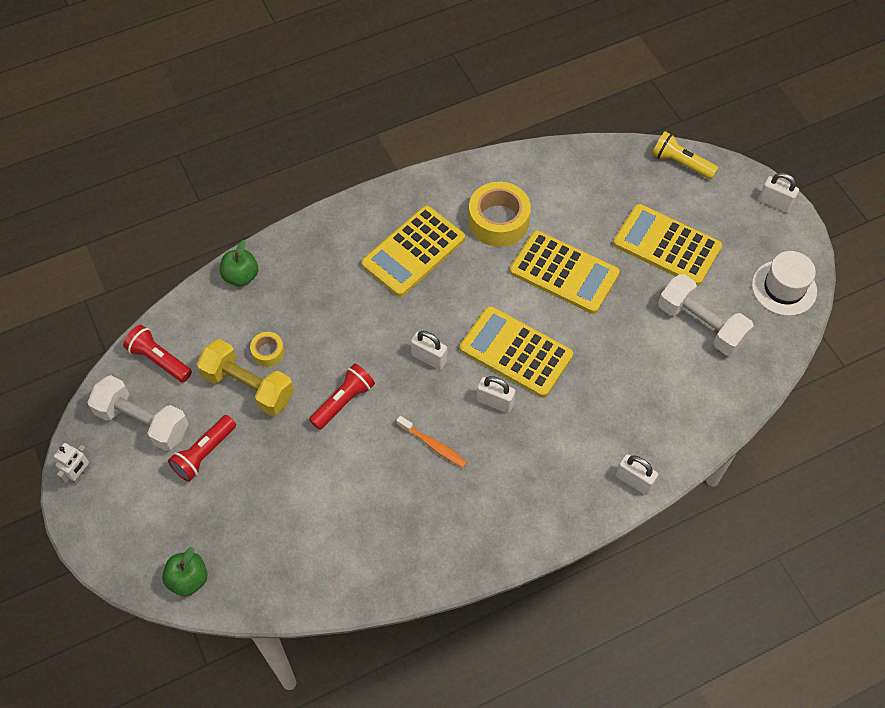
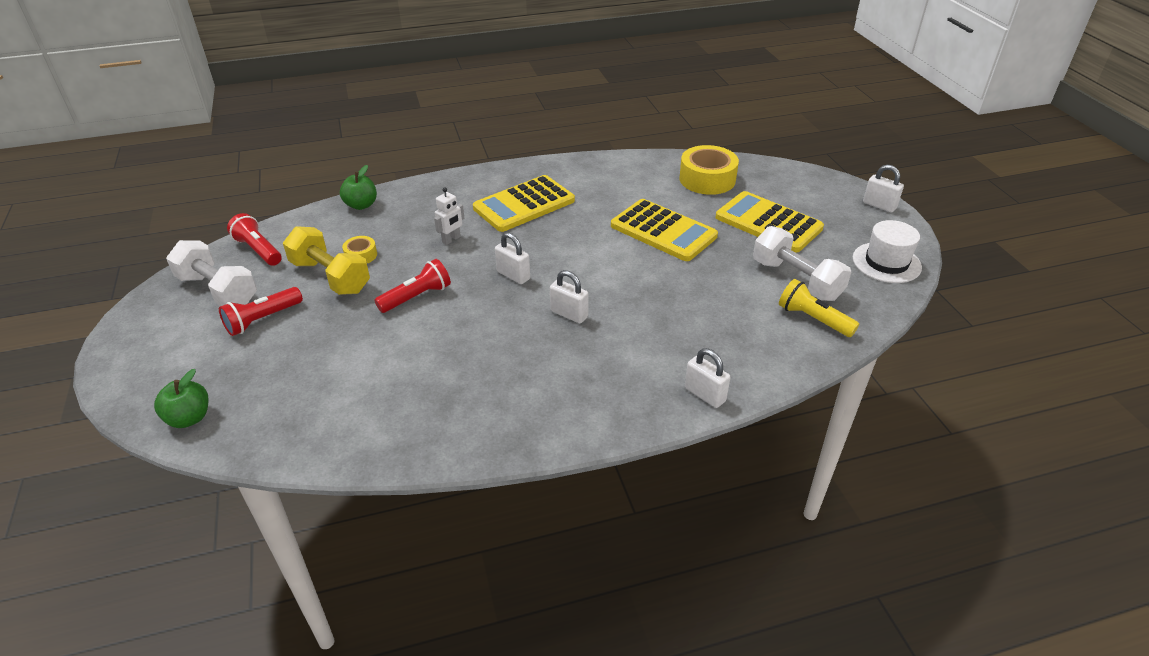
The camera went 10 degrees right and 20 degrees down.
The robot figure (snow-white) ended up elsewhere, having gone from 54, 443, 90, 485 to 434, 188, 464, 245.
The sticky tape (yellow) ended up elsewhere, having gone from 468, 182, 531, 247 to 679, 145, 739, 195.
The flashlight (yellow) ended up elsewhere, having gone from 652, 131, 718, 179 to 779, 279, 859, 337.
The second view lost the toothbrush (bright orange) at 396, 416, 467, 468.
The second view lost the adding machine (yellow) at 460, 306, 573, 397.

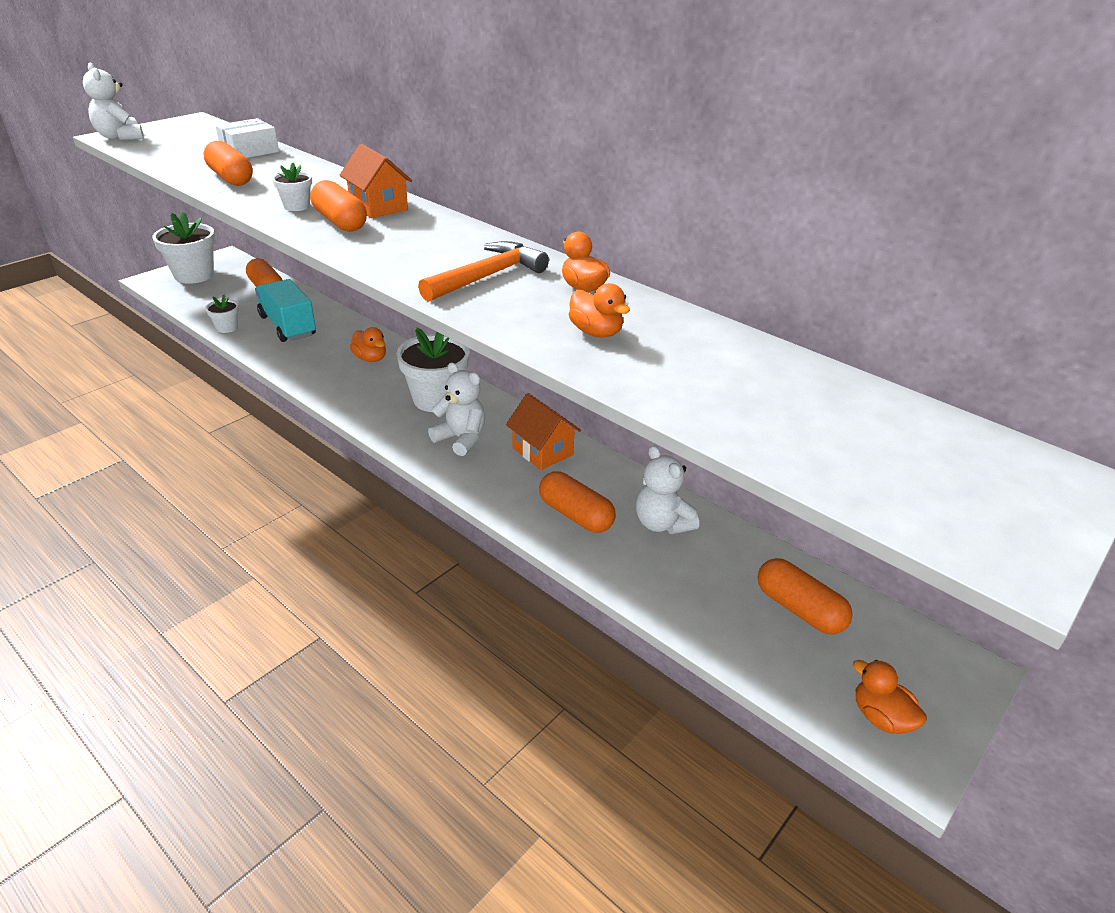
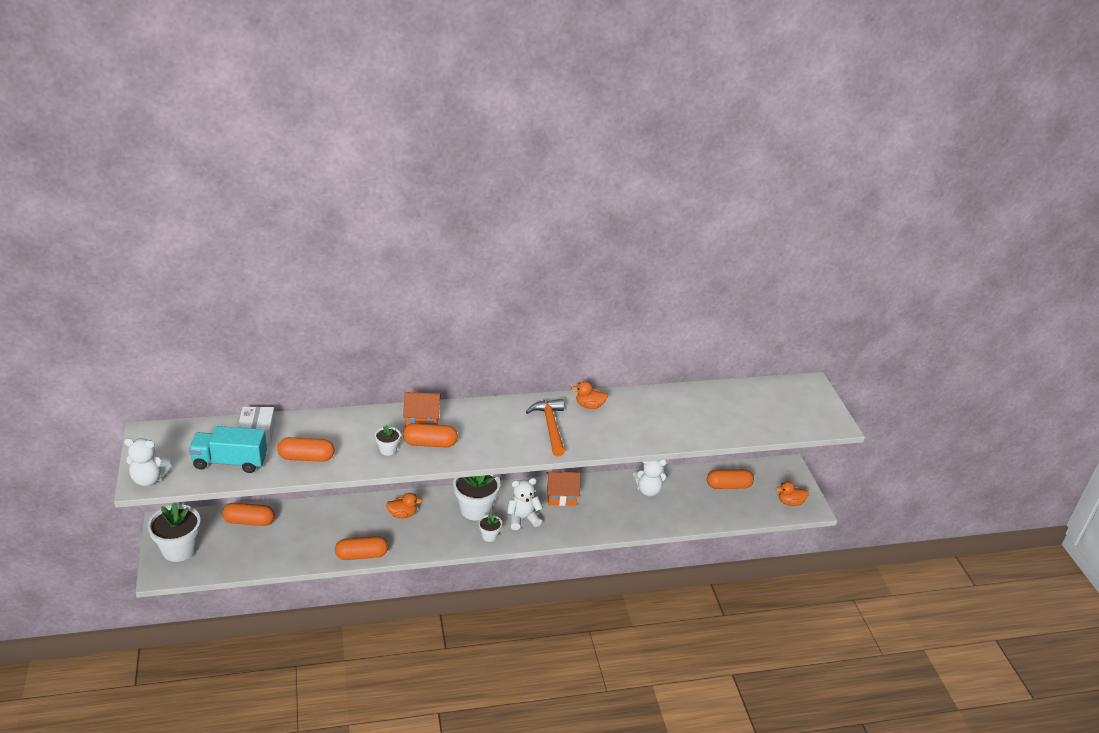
The camera went 55 degrees left and 0 degrees up.
The lorry (aqua) ended up elsewhere, having gone from 255, 279, 316, 342 to 189, 426, 267, 473.
The pill shape (bright orange) ended up elsewhere, having gone from 539, 471, 616, 533 to 335, 536, 388, 560.
The plant pot (snow-white) ended up elsewhere, having gone from 205, 295, 239, 333 to 478, 514, 502, 542.
The second view lost the duck (bright orange) at 569, 283, 630, 337.

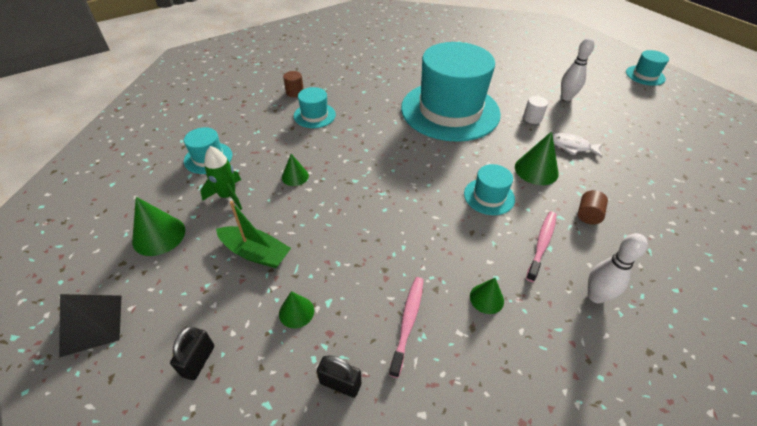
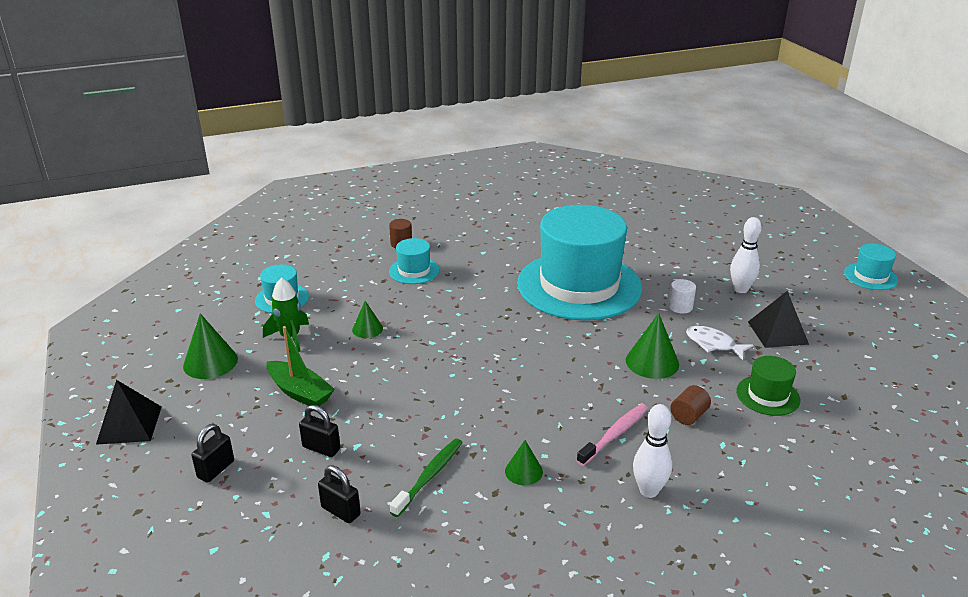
The camera went 15 degrees right and 15 degrees down.
Where the cone shape (emerald) stood at 279, 291, 314, 328, the small lock (black) came to stand at 299, 405, 340, 457.
What was the toothbrush (rose-pink) at 389, 277, 424, 378 turned into the toothbrush (emerald) at 390, 438, 463, 517.
The second view gained the hat (emerald) at 736, 356, 801, 416.
The second view gained the solid pyramid (black) at 748, 291, 809, 348.
The second view lost the hat (aqua) at 464, 164, 515, 215.

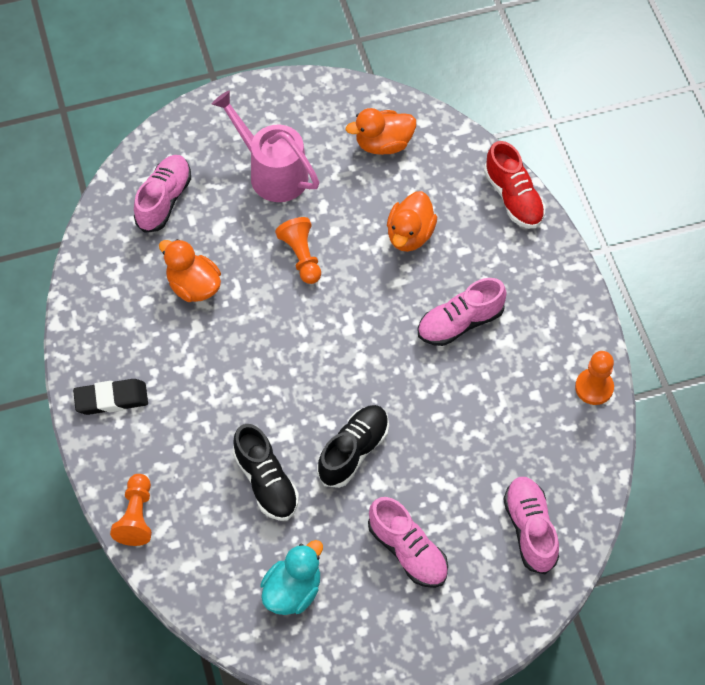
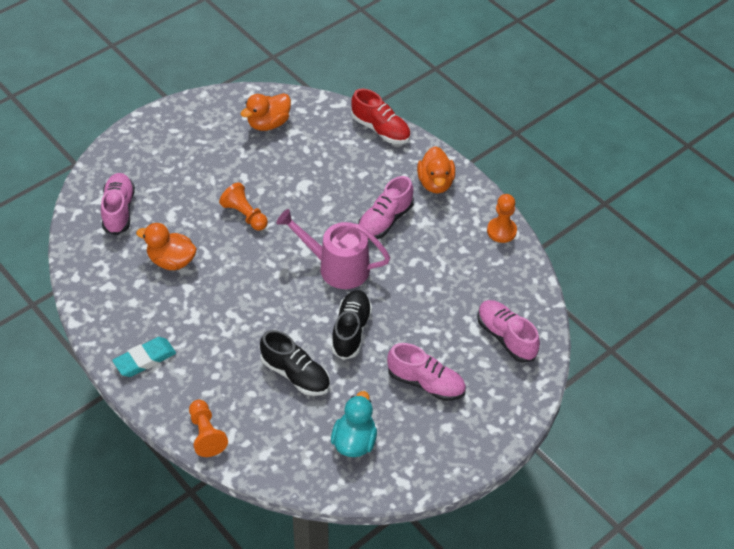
The camera went 25 degrees left and 10 degrees down.
What was the pencil eraser (black) at 73, 379, 148, 415 turned into the pencil eraser (aqua) at 112, 337, 176, 377.
The watering can (rose-pink) ended up elsewhere, having gone from 212, 91, 319, 202 to 276, 209, 390, 289.
The duck (bright orange) ended up elsewhere, having gone from 387, 191, 437, 252 to 417, 146, 455, 193.

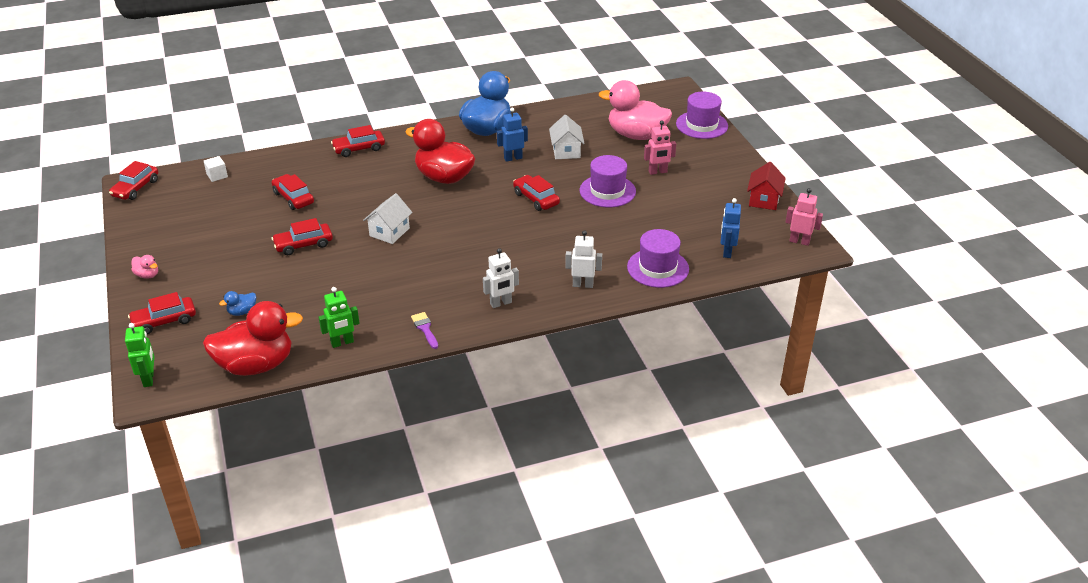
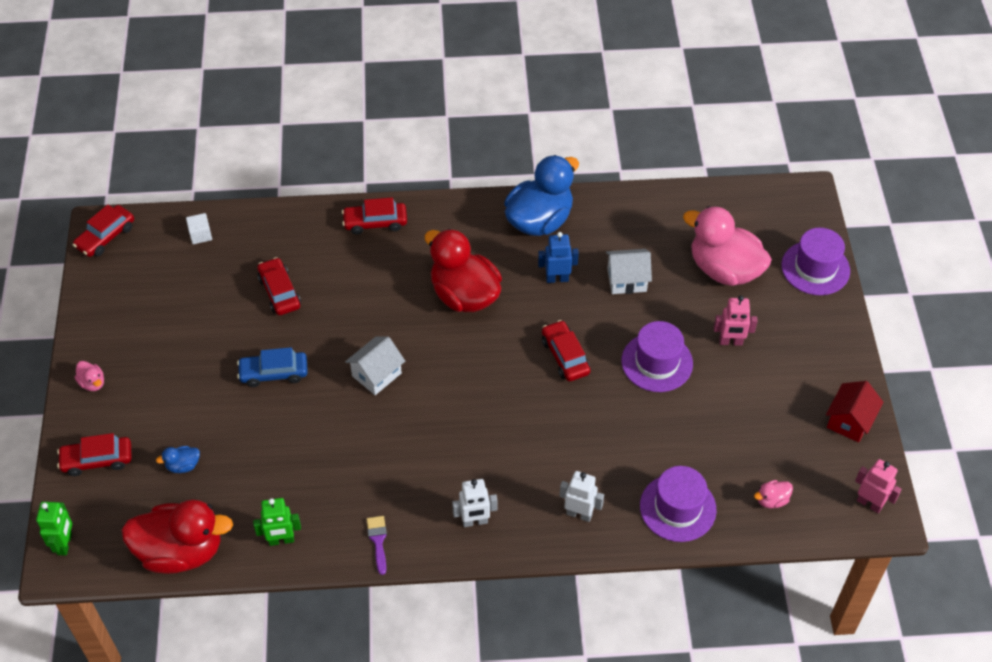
The camera went 15 degrees right and 15 degrees up.
What was the automobile (crimson) at 272, 218, 333, 255 turned into the automobile (royal blue) at 237, 347, 308, 387.
The cottage (snow-white) at 549, 115, 585, 159 ended up facing another way, 75 degrees clockwise from before.
Where the robot figure (royal blue) stood at 721, 198, 741, 258, the duck (rose-pink) came to stand at 754, 480, 793, 508.

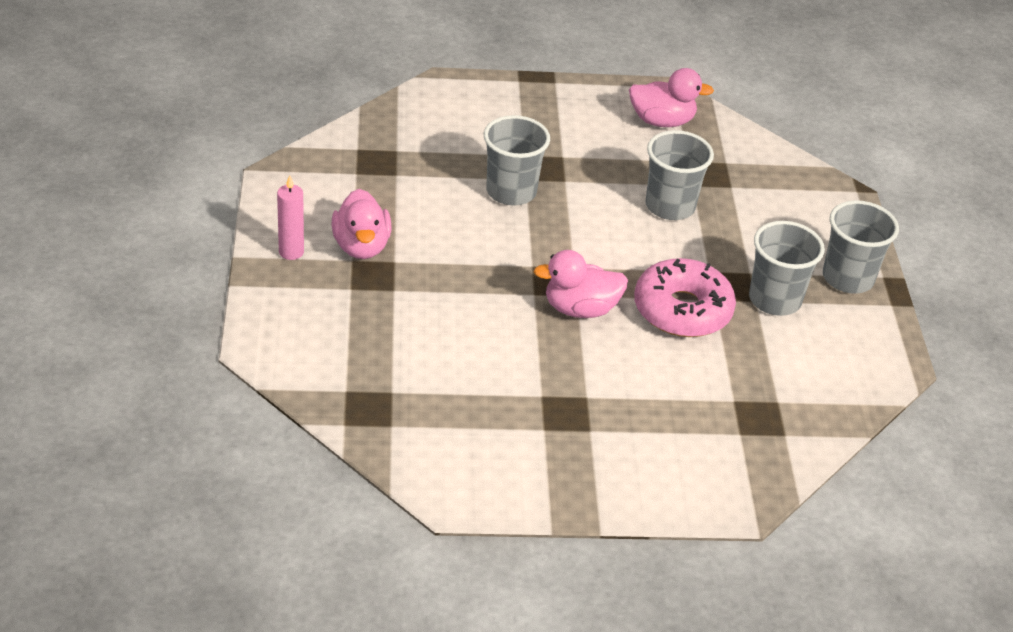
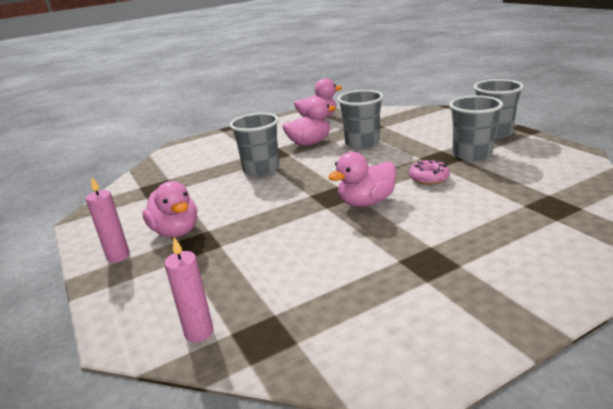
The camera went 20 degrees left and 15 degrees down.
The second view gained the wax candle (rose-pink) at 164, 237, 213, 342.
The second view gained the duck (rose-pink) at 282, 98, 336, 146.
The size of the doughnut (rose-pink) at 634, 258, 736, 337 changed by a factor of 0.52.

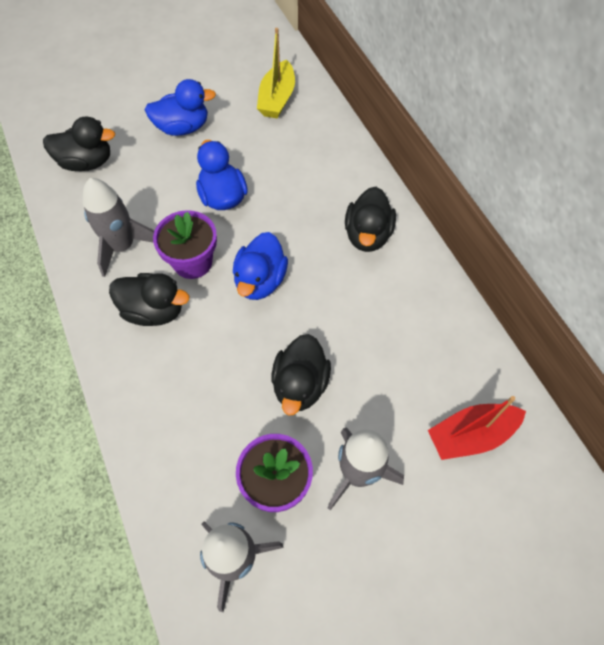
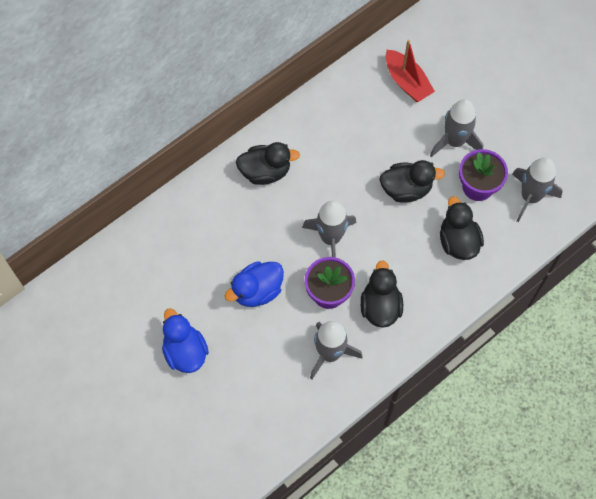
The camera went 105 degrees left and 5 degrees up.
Where the duck (royal blue) stood at 233, 232, 288, 300, the toy rocket (grey) came to stand at 302, 200, 356, 258.
The duck (black) ended up elsewhere, having gone from 43, 116, 115, 171 to 440, 196, 484, 260.
The second view lost the boat (yellow) at 257, 28, 295, 119.

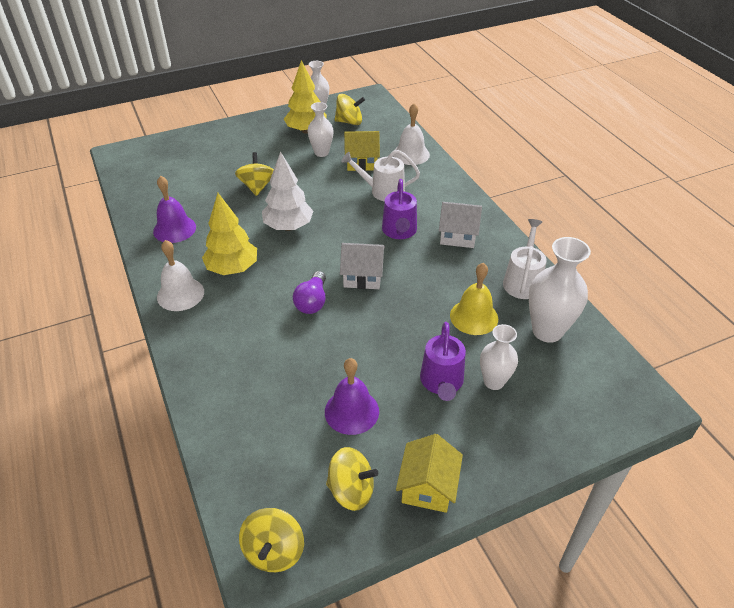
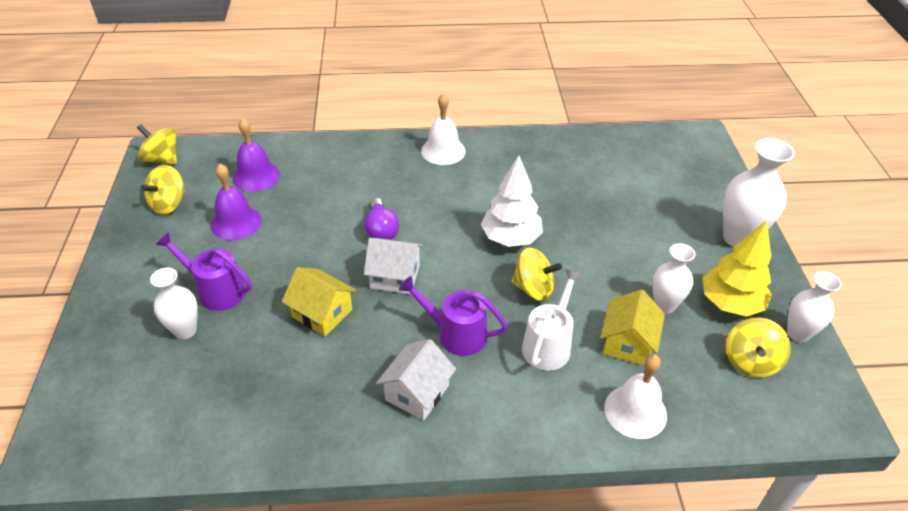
The camera went 110 degrees right and 0 degrees up.
The bell (royal purple) ended up elsewhere, having gone from 153, 176, 196, 243 to 233, 118, 280, 192.
The cottage (yellow) ended up elsewhere, having gone from 396, 434, 463, 513 to 282, 267, 356, 336.
The cottage (snow-white) at 340, 243, 385, 289 ended up facing another way, 75 degrees clockwise from before.
The light bulb (royal purple) at 293, 271, 326, 314 ended up facing another way, 135 degrees counterclockwise from before.
The whirligig (yellow) ended up elsewhere, having gone from 235, 152, 274, 196 to 511, 248, 562, 301.
The tall vase (snow-white) ended up elsewhere, having gone from 529, 237, 591, 343 to 723, 138, 795, 247.
The second view lost the toy tree (yellow) at 202, 193, 257, 275.
The second view lost the bell (yellow) at 450, 263, 498, 335.
The second view lost the watering can (snow-white) at 503, 219, 547, 299.

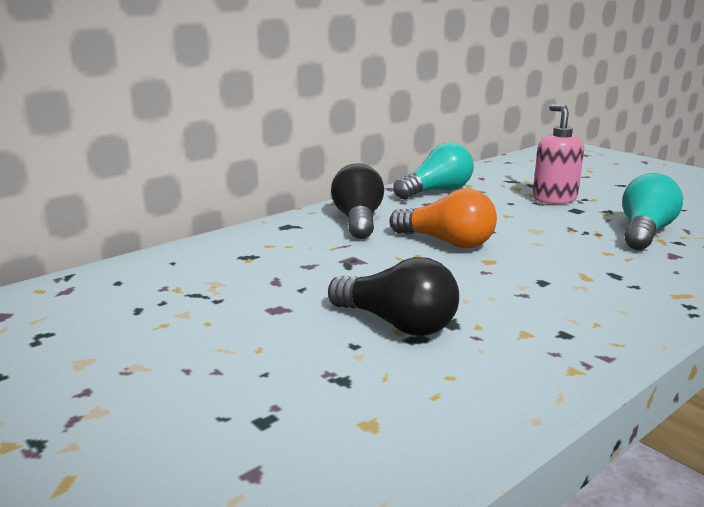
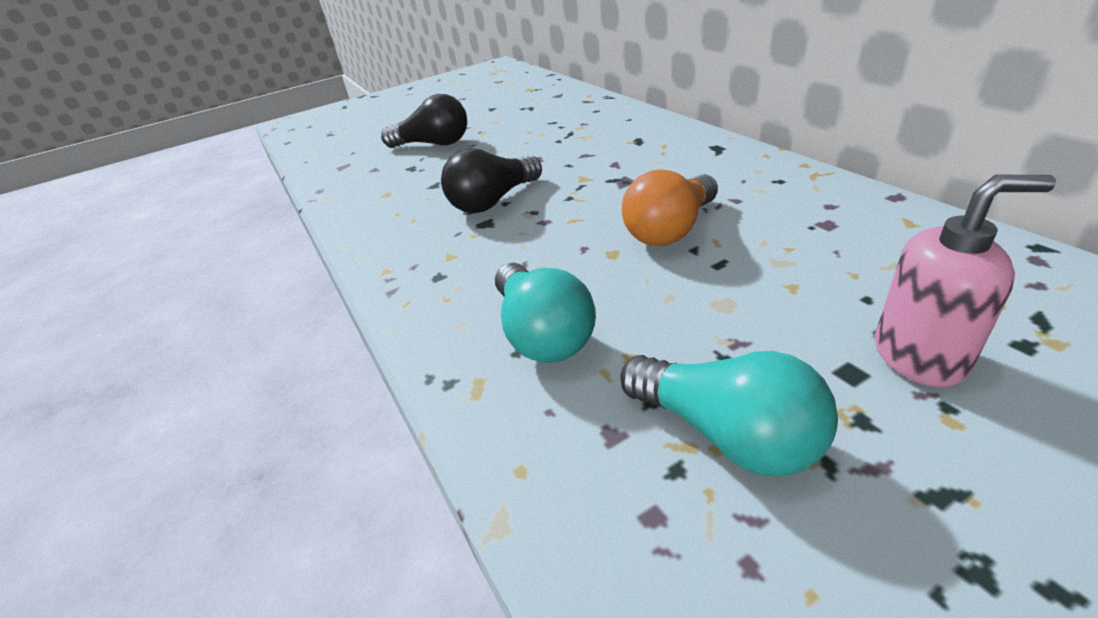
The camera went 105 degrees right and 15 degrees up.
The light bulb (black) ended up elsewhere, having gone from 331, 163, 384, 239 to 381, 94, 467, 148.
The light bulb (aqua) ended up elsewhere, having gone from 393, 143, 474, 199 to 495, 263, 596, 363.

